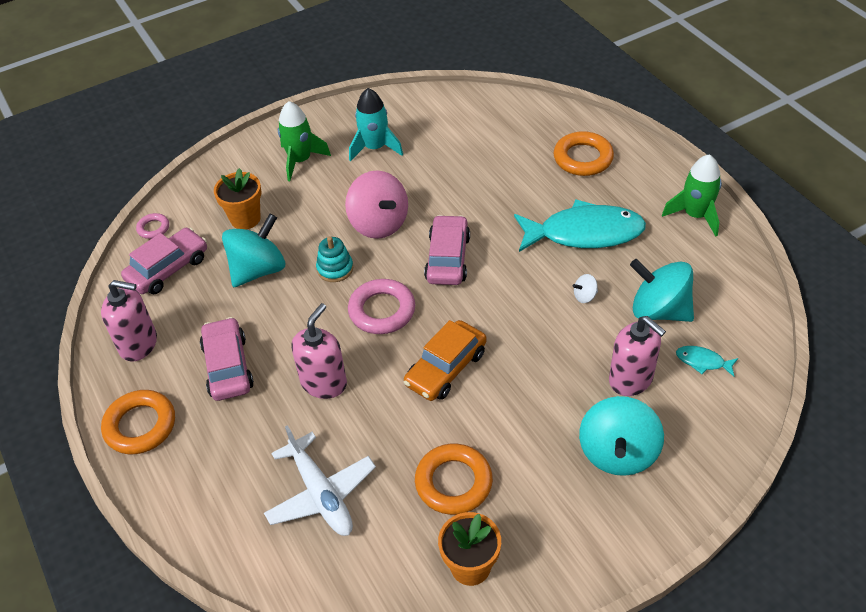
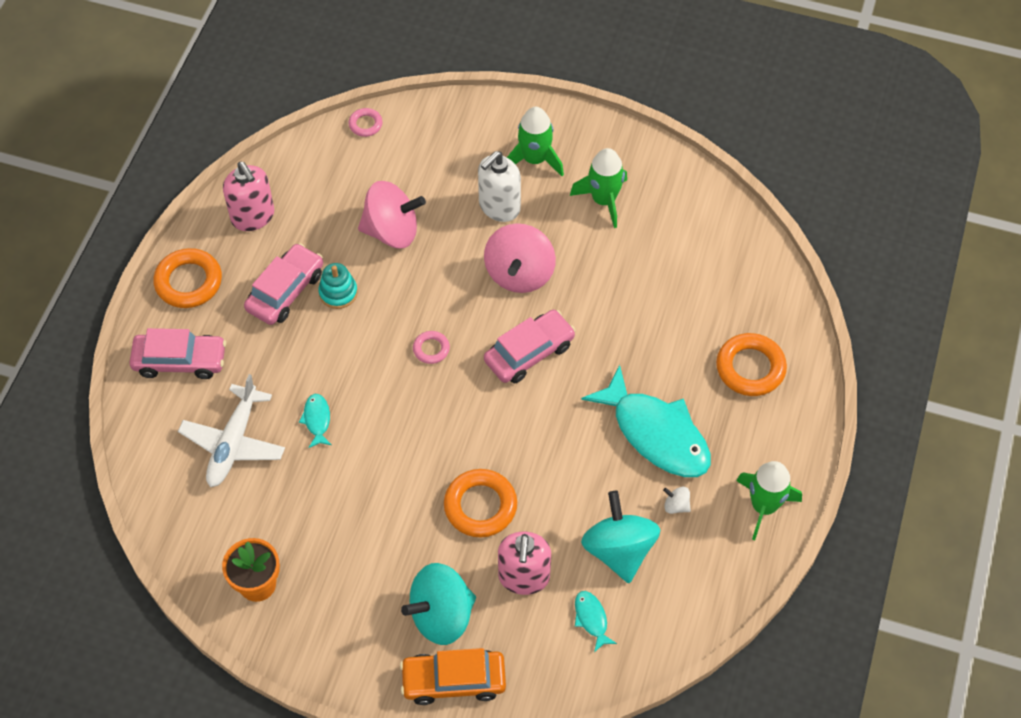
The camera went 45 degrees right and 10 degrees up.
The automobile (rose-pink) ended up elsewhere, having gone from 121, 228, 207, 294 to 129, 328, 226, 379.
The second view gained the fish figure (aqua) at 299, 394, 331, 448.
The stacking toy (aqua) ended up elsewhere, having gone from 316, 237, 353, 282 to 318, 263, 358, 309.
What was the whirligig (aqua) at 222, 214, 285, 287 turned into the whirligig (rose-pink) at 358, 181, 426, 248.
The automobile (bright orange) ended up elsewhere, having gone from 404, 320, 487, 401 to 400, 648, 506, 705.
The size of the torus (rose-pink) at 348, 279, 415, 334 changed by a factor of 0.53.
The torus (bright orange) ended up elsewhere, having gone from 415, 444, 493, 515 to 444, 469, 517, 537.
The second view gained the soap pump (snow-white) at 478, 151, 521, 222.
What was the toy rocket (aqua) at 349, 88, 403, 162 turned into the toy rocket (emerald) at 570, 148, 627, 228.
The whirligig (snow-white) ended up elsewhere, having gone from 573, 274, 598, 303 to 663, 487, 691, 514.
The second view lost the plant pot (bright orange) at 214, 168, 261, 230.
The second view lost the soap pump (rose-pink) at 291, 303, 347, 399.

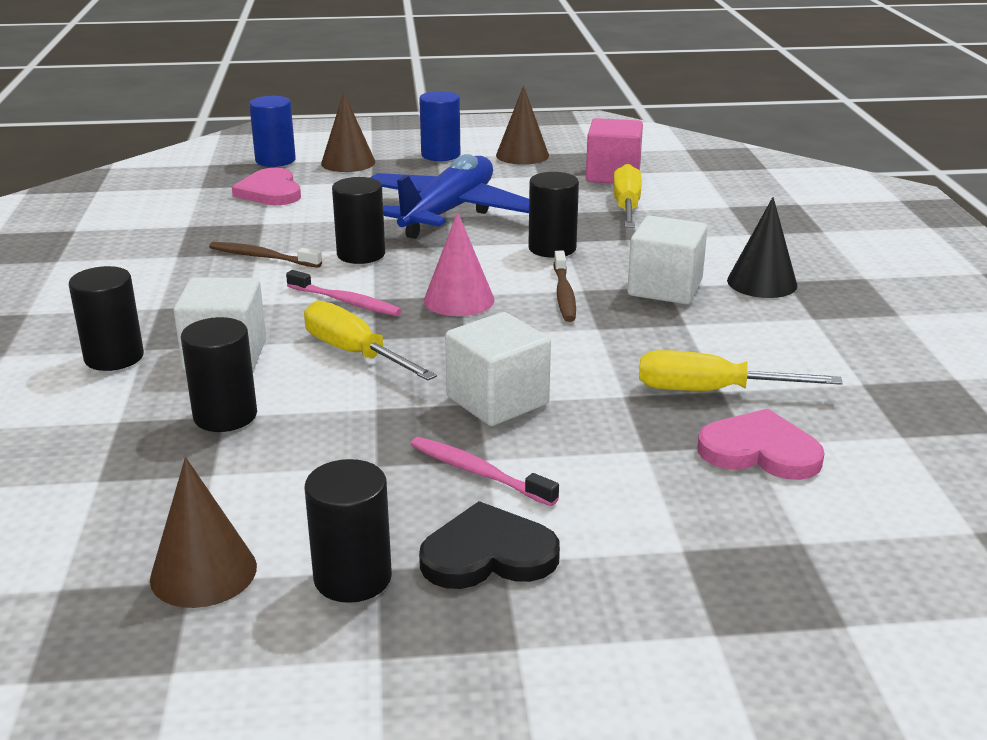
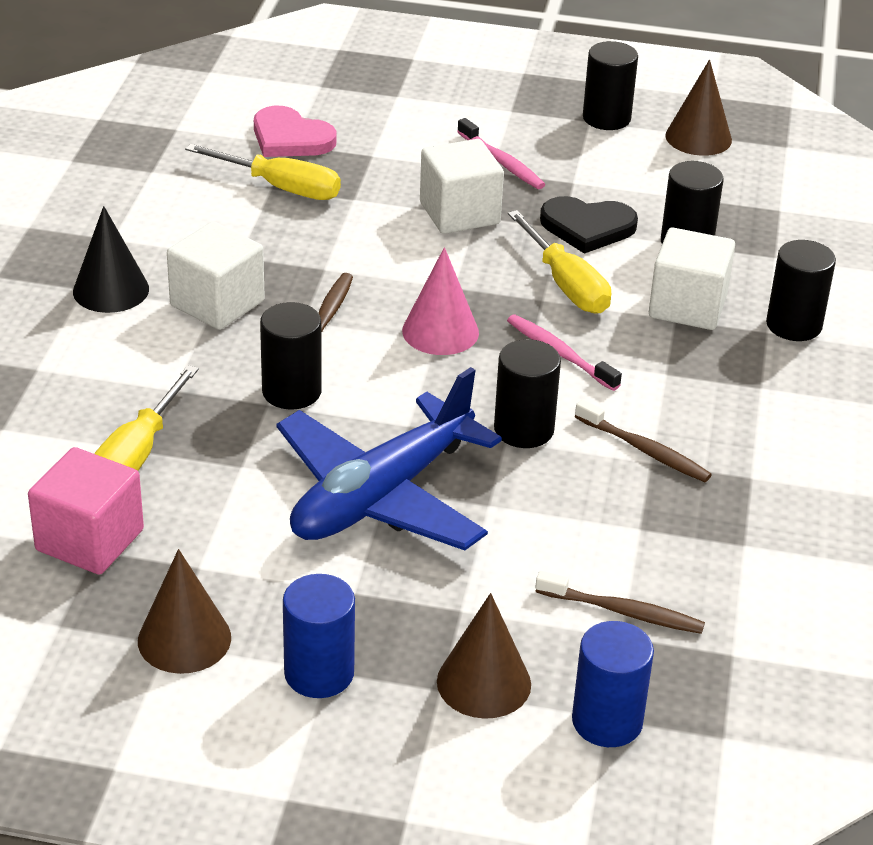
The camera went 165 degrees left and 10 degrees up.
Where the love heart (rose-pink) stood at 232, 168, 301, 205, the toothbrush (russet) came to stand at 535, 571, 705, 634.
The love heart (black) ended up elsewhere, having gone from 419, 501, 560, 589 to 540, 196, 638, 254.

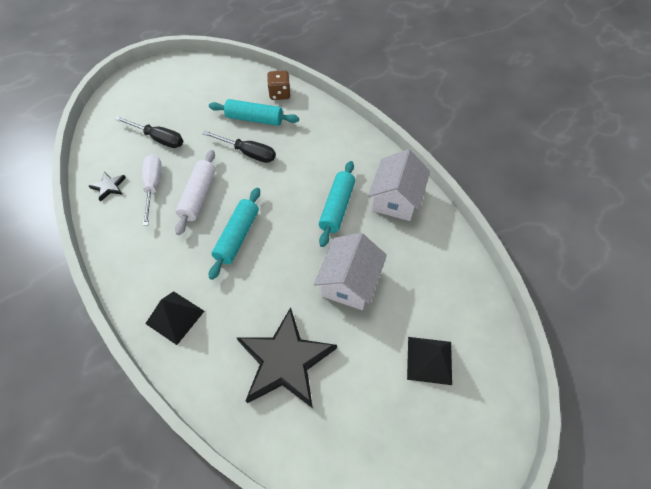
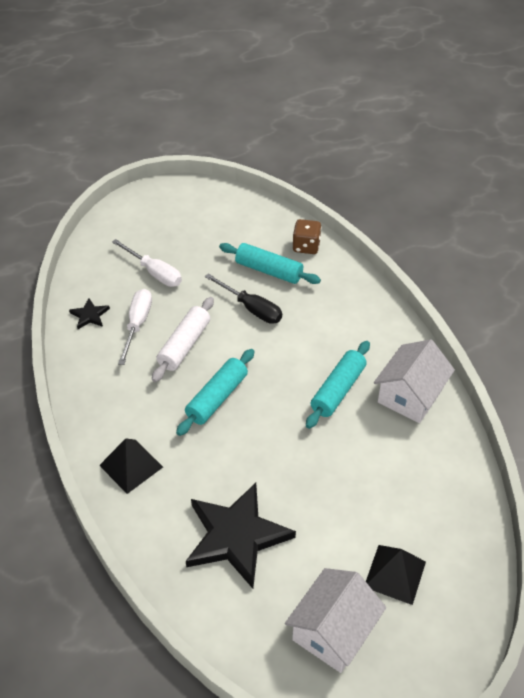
The camera went 15 degrees right and 10 degrees down.
What was the hand screwdriver (black) at 115, 116, 183, 148 turned into the hand screwdriver (snow-white) at 112, 239, 182, 287.
The cottage (snow-white) ended up elsewhere, having gone from 314, 233, 387, 310 to 285, 568, 386, 673.

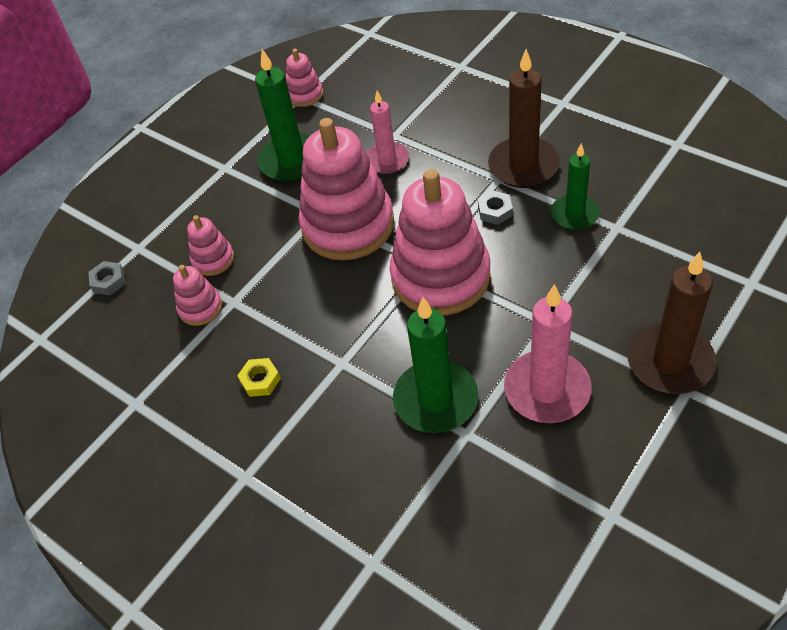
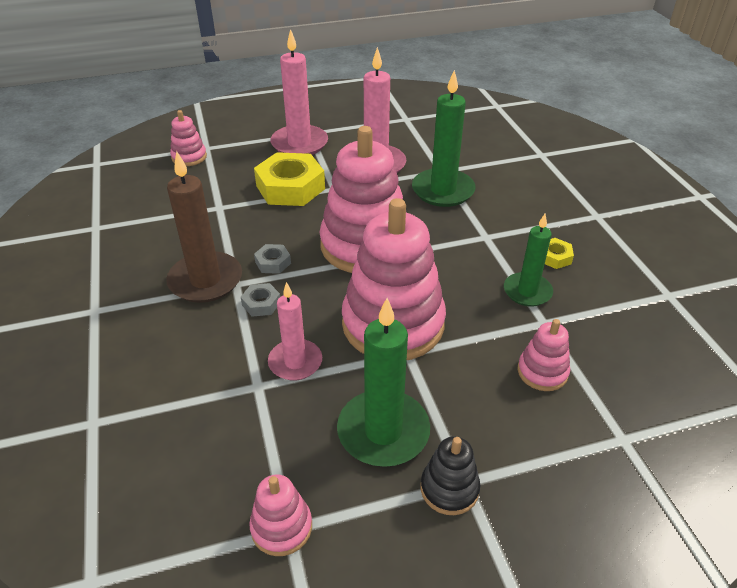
The camera went 150 degrees left and 10 degrees down.
The stacking toy (rose-pink) ended up elsewhere, having gone from 173, 265, 223, 326 to 170, 110, 207, 166.
The hexagon nut (grey) ended up elsewhere, having gone from 88, 261, 125, 295 to 241, 283, 280, 316.
The second view gained the hexagon nut (yellow) at 254, 152, 325, 206.
What was the wax candle (russet) at 627, 252, 717, 394 turned into the wax candle (rose-pink) at 270, 29, 328, 155.
The second view gained the stacking toy (black) at 421, 437, 480, 515.
The wax candle (emerald) ended up elsewhere, having gone from 551, 143, 600, 230 to 504, 214, 553, 307.

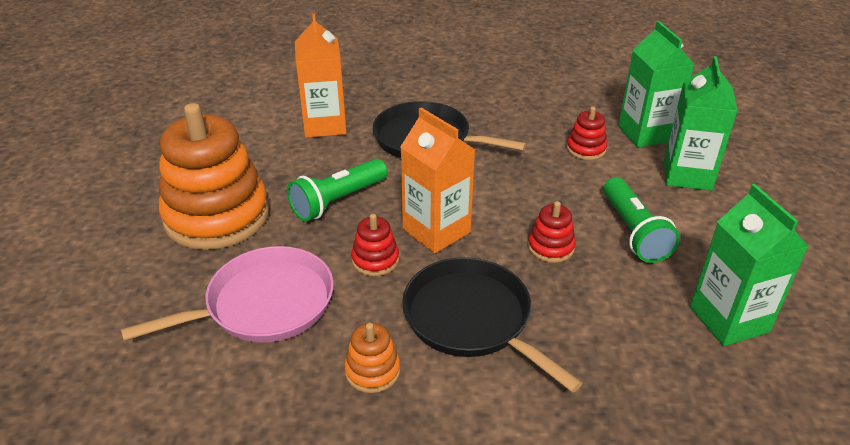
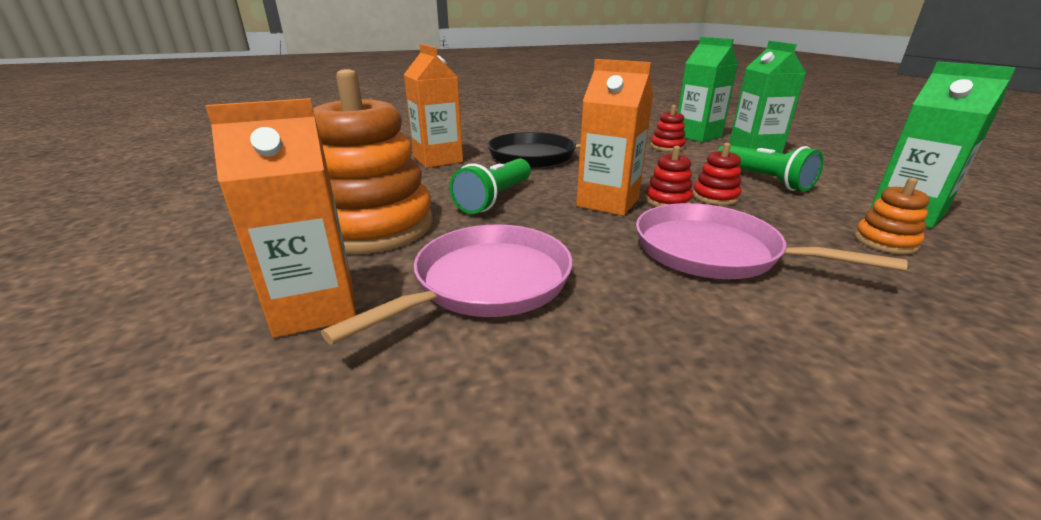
The camera went 20 degrees left and 10 degrees down.
The second view gained the carton (bright orange) at 205, 98, 356, 338.
What was the pan (black) at 402, 257, 583, 393 turned into the pan (rose-pink) at 636, 203, 908, 279.
The stacking toy (crimson) ended up elsewhere, having gone from 351, 214, 399, 276 to 645, 146, 693, 207.
The stacking toy (bright orange) ended up elsewhere, having gone from 344, 323, 400, 393 to 854, 178, 930, 254.

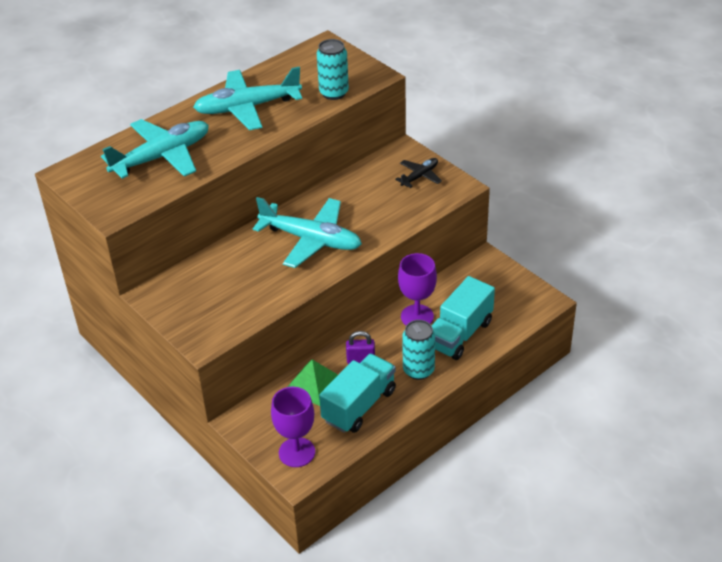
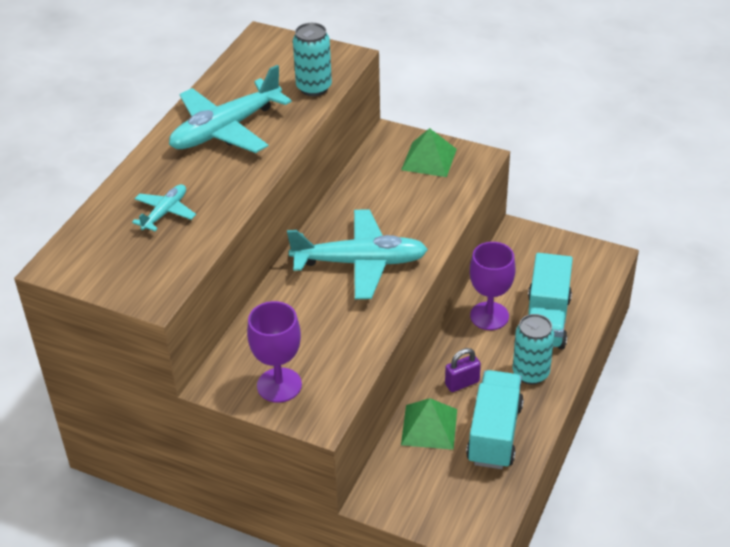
The camera went 25 degrees left and 0 degrees up.
The size of the aeroplane (aqua) at 101, 119, 209, 179 changed by a factor of 0.50.
The goblet (royal purple) ended up elsewhere, having gone from 271, 387, 315, 467 to 247, 301, 302, 403.
Where the aeroplane (black) stood at 395, 158, 442, 188, the solid pyramid (emerald) came to stand at 401, 128, 457, 177.

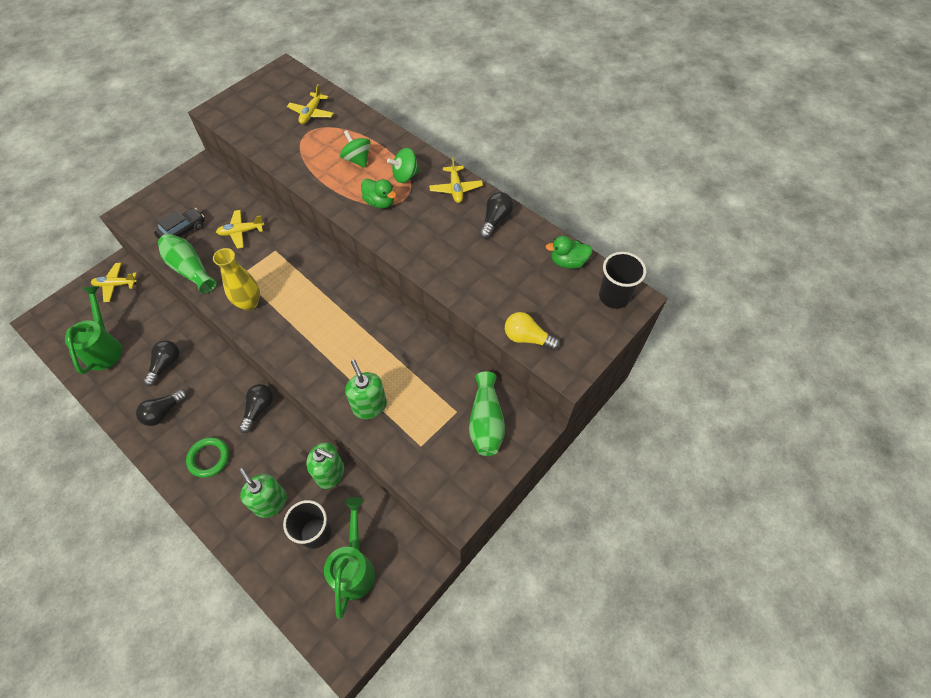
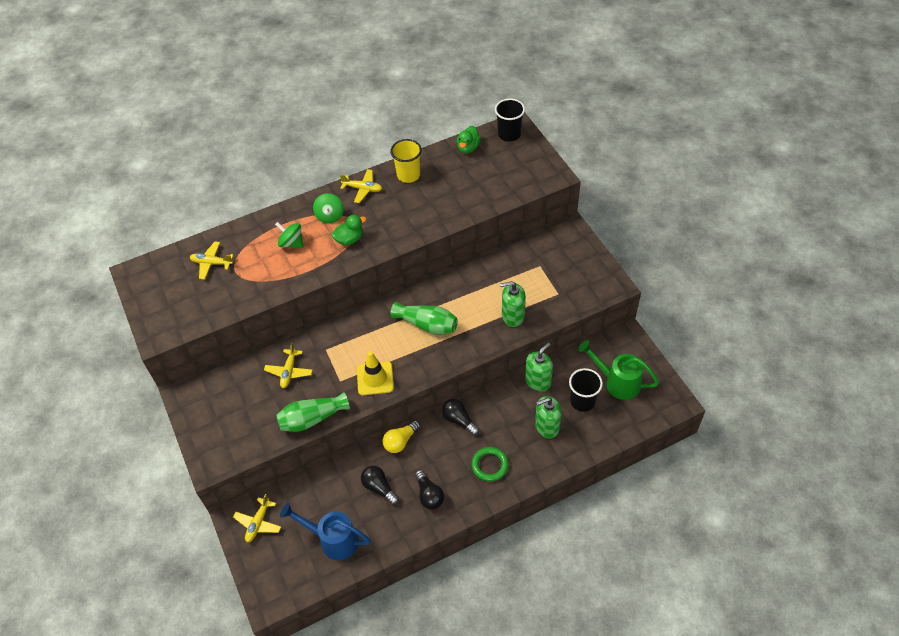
The camera went 65 degrees left and 5 degrees down.
The aeroplane (yellow) at 287, 84, 334, 124 ended up facing another way, 150 degrees clockwise from before.
The whirligig (emerald) at 340, 130, 370, 168 ended up facing another way, 45 degrees clockwise from before.
What was the watering can (emerald) at 65, 286, 122, 374 turned into the watering can (royal blue) at 280, 503, 371, 560.
Where the tall vase (yellow) stood at 213, 248, 260, 311, the road cone (yellow) came to stand at 357, 351, 394, 396.
The light bulb (yellow) ended up elsewhere, having gone from 505, 312, 560, 351 to 382, 420, 420, 453.
Where the light bulb (black) stood at 479, 192, 514, 239, the beaker (yellow) came to stand at 390, 139, 422, 183.
The tall vase (emerald) ended up elsewhere, having gone from 469, 371, 505, 456 to 390, 301, 458, 335.
The second view lost the automobile (black) at 154, 208, 205, 239.

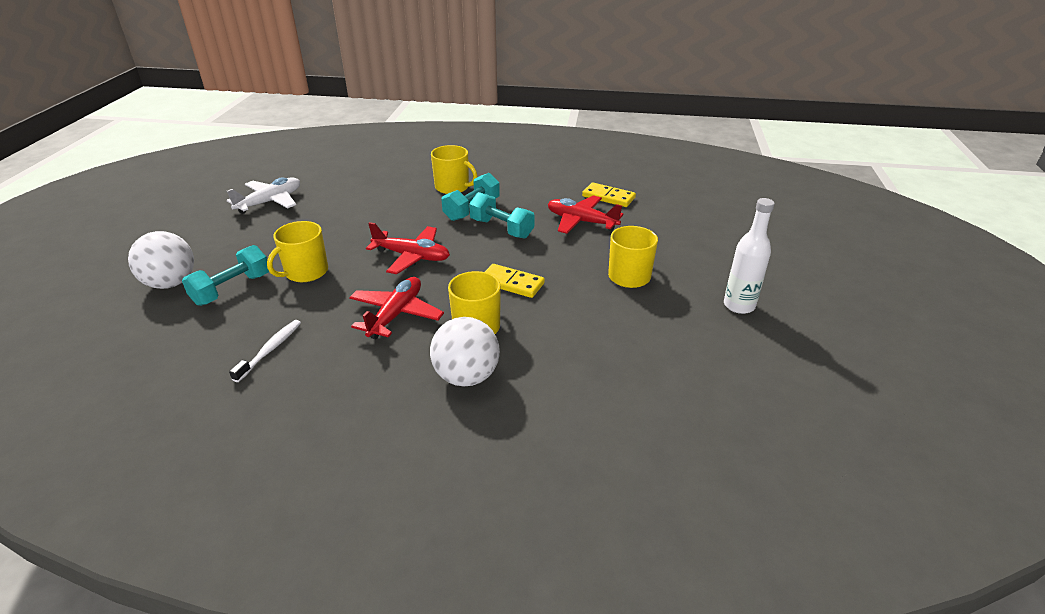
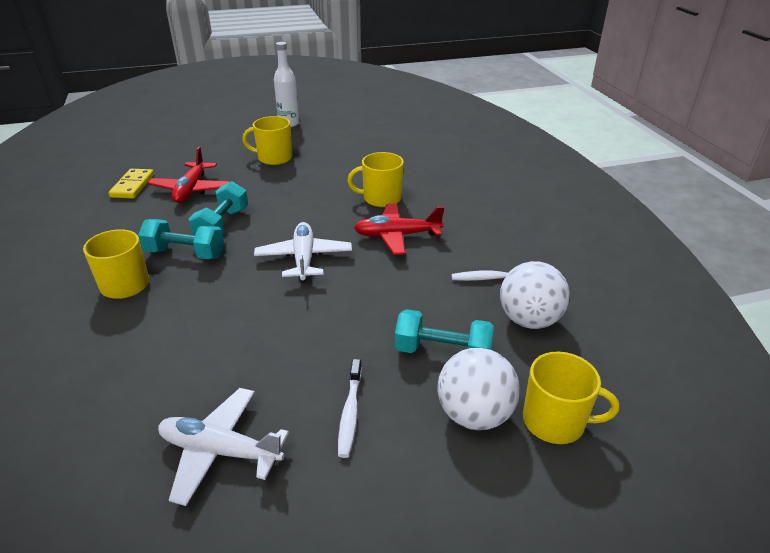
The camera went 115 degrees left and 0 degrees up.
What was the aeroplane (crimson) at 366, 222, 450, 274 turned into the aeroplane (snow-white) at 254, 222, 352, 282.
The second view gained the toothbrush (snow-white) at 338, 359, 362, 458.
The ball (snow-white) ended up elsewhere, having gone from 430, 317, 500, 386 to 500, 261, 570, 329.
The mug (yellow) ended up elsewhere, having gone from 267, 221, 328, 282 to 523, 352, 619, 444.
The second view lost the domino (yellow) at 485, 264, 545, 298.

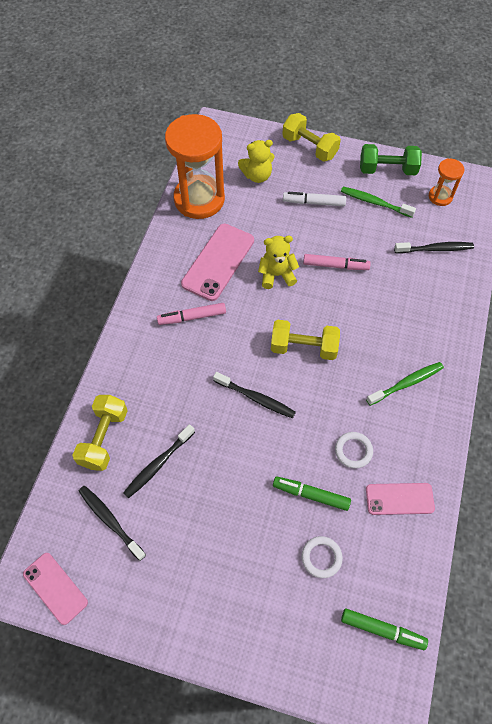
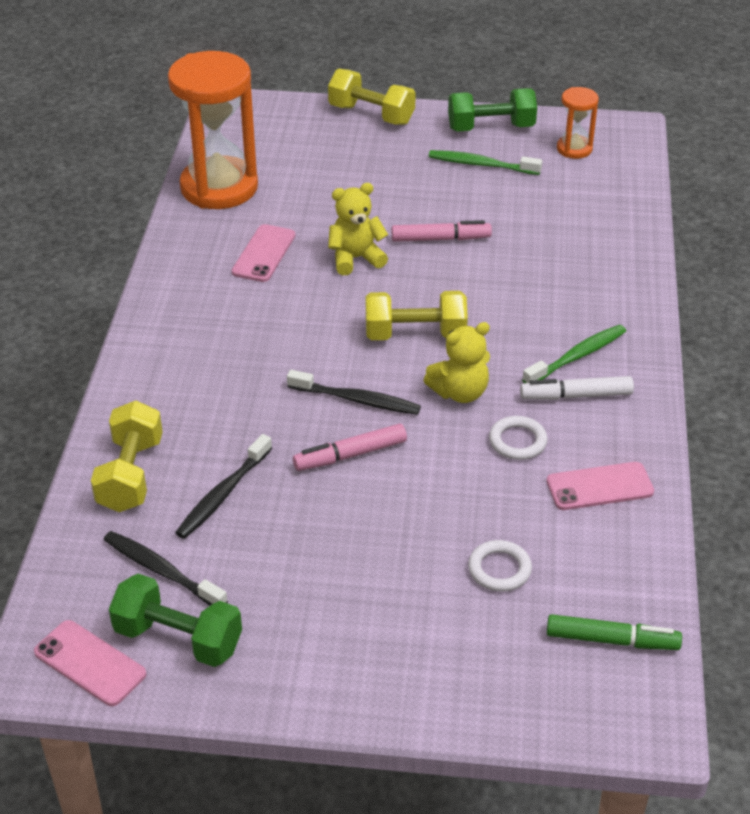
The camera went 10 degrees left and 20 degrees down.
The second view gained the hand weight (emerald) at 109, 574, 242, 667.
The size of the smartphone (rose-pink) at 181, 224, 254, 301 changed by a factor of 0.64.
The marker (rose-pink) ended up elsewhere, having gone from 157, 303, 226, 325 to 293, 424, 407, 471.
The stuffed bear (yellow) ended up elsewhere, having gone from 238, 140, 275, 183 to 423, 322, 490, 403.
The marker (snow-white) ended up elsewhere, having gone from 283, 192, 346, 206 to 520, 376, 634, 400.
The second view lost the marker (emerald) at 273, 476, 351, 511.
The second view lost the toothbrush (black) at 394, 242, 474, 253.

